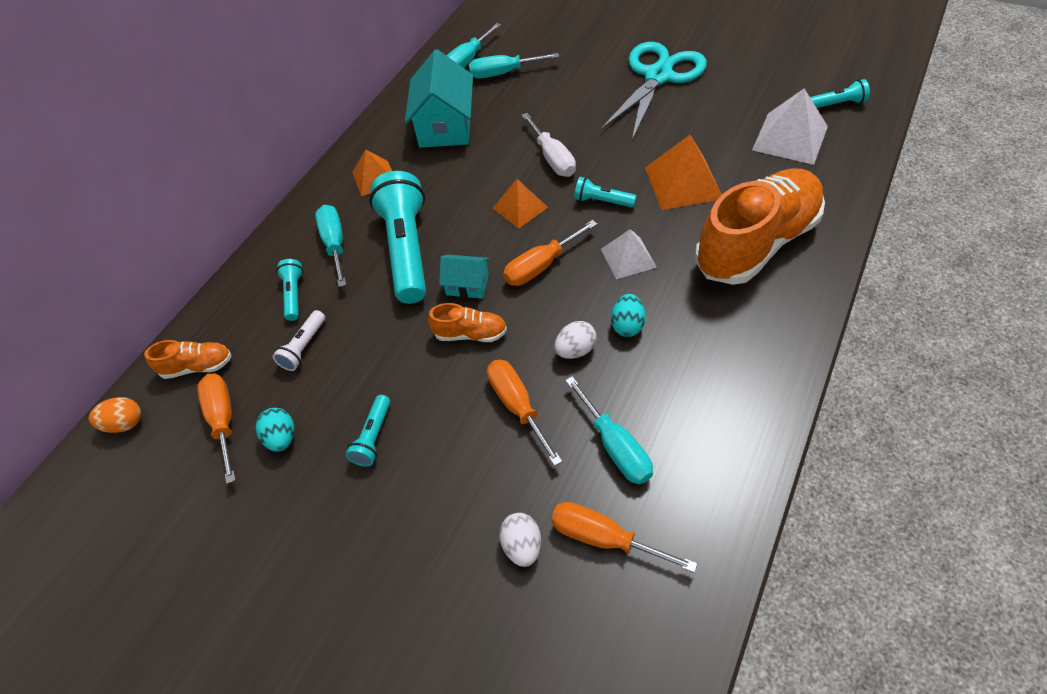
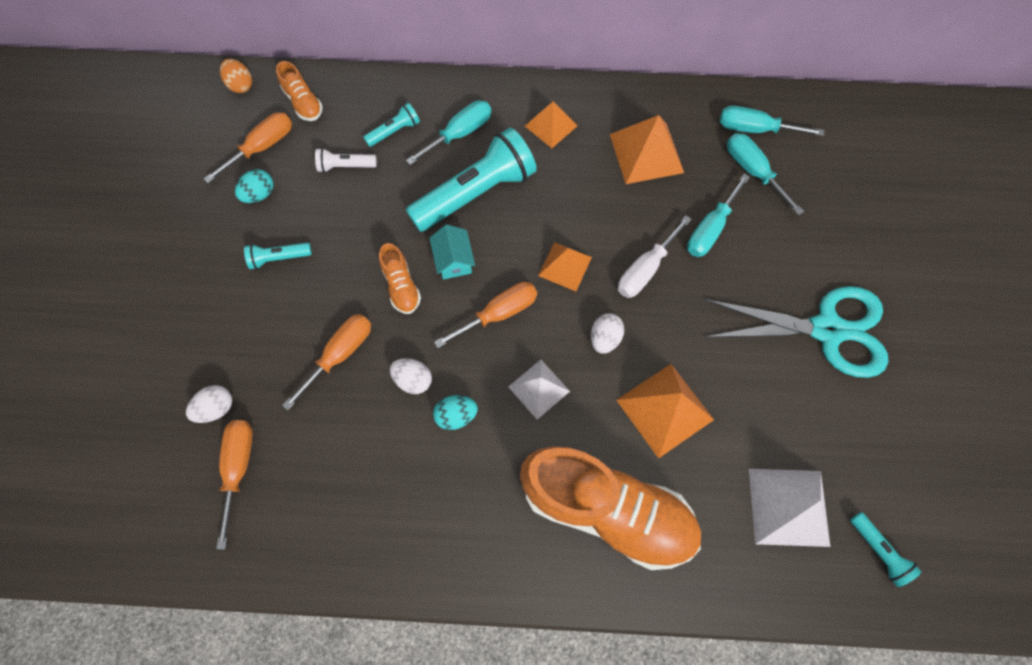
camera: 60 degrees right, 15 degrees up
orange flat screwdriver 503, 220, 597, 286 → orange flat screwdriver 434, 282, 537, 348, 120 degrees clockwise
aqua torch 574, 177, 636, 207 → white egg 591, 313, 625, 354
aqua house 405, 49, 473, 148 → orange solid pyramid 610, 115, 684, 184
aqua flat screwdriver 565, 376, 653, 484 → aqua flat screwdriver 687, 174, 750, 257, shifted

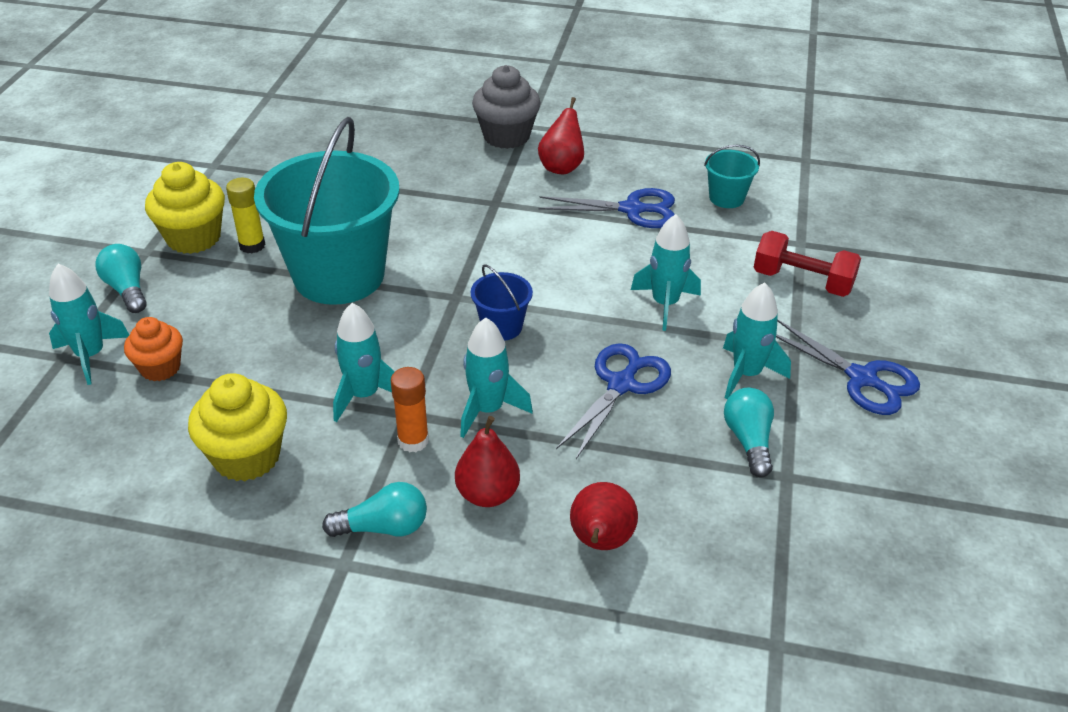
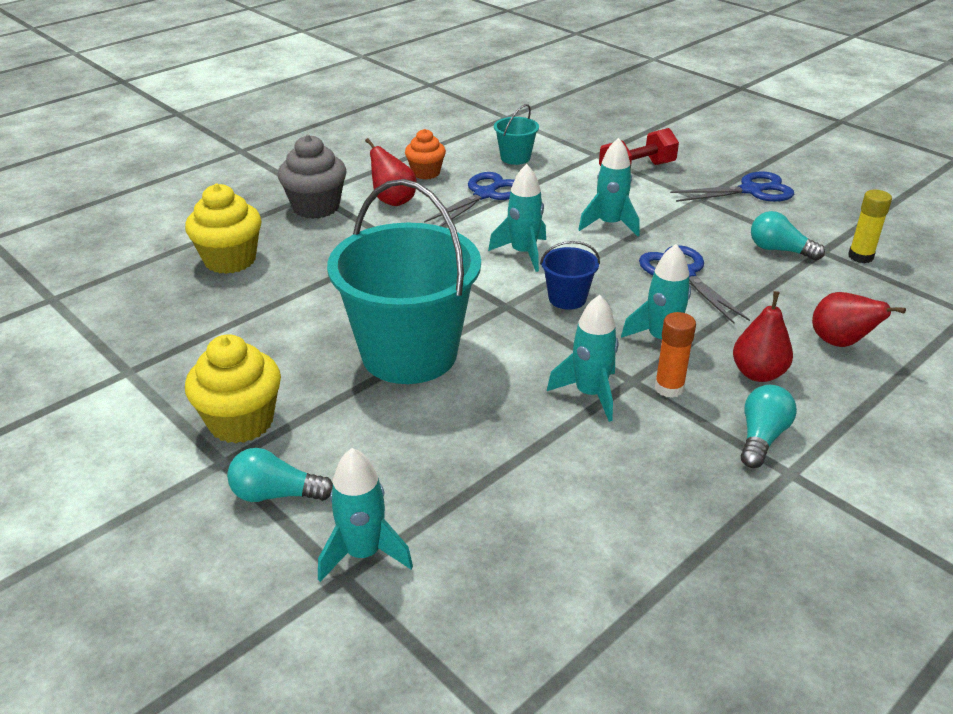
camera: 55 degrees left, 5 degrees down
golden cupcake 188, 373, 287, 481 → golden cupcake 185, 184, 261, 274, shifted
orange cupcake 124, 317, 183, 381 → orange cupcake 405, 129, 446, 179, shifted
aqua spaceship 723, 283, 791, 399 → aqua spaceship 488, 164, 546, 272, shifted
golden stick of glue 226, 178, 266, 253 → golden stick of glue 848, 190, 892, 263, shifted

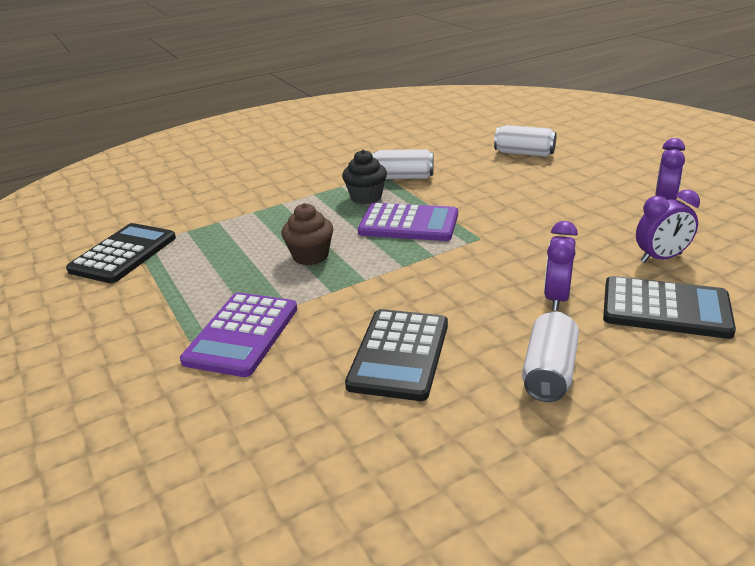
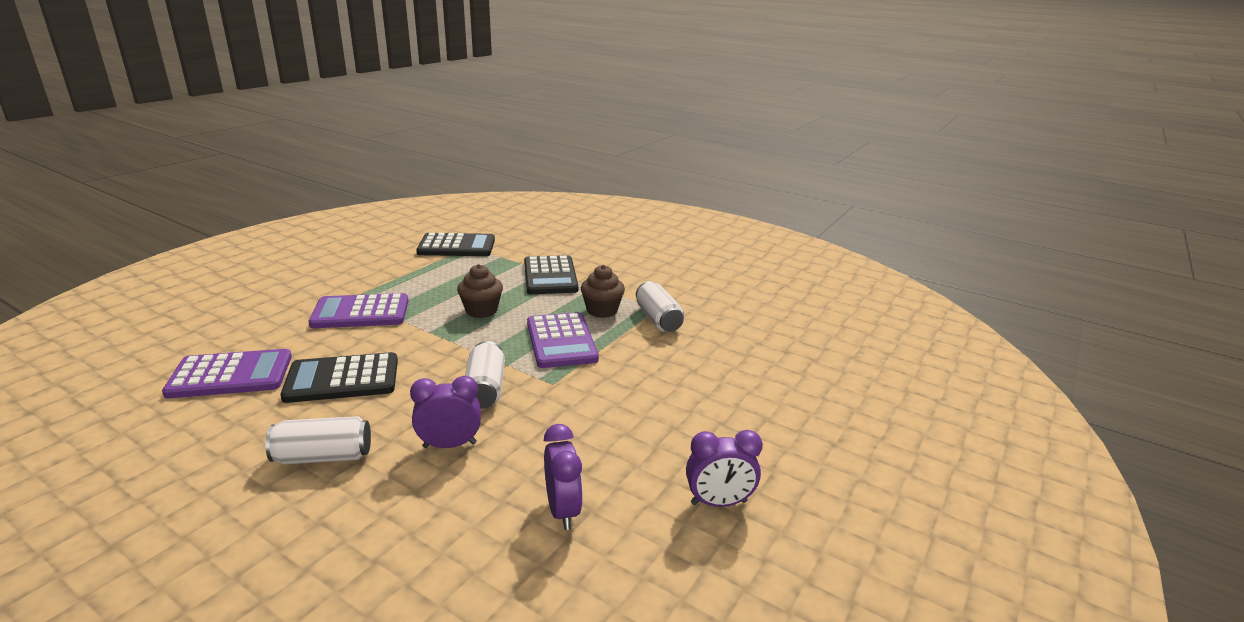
camera: 60 degrees right, 5 degrees down
- → royal purple pocket calculator 162, 349, 292, 398
white can 494, 125, 557, 157 → white can 465, 341, 505, 409, shifted
jet-black pocket calculator 603, 276, 736, 339 → jet-black pocket calculator 524, 255, 579, 294, shifted
royal purple alarm clock 636, 189, 700, 263 → royal purple alarm clock 544, 424, 583, 530, 150 degrees counterclockwise
jet-black cupcake 342, 150, 387, 204 → brown cupcake 581, 265, 625, 318

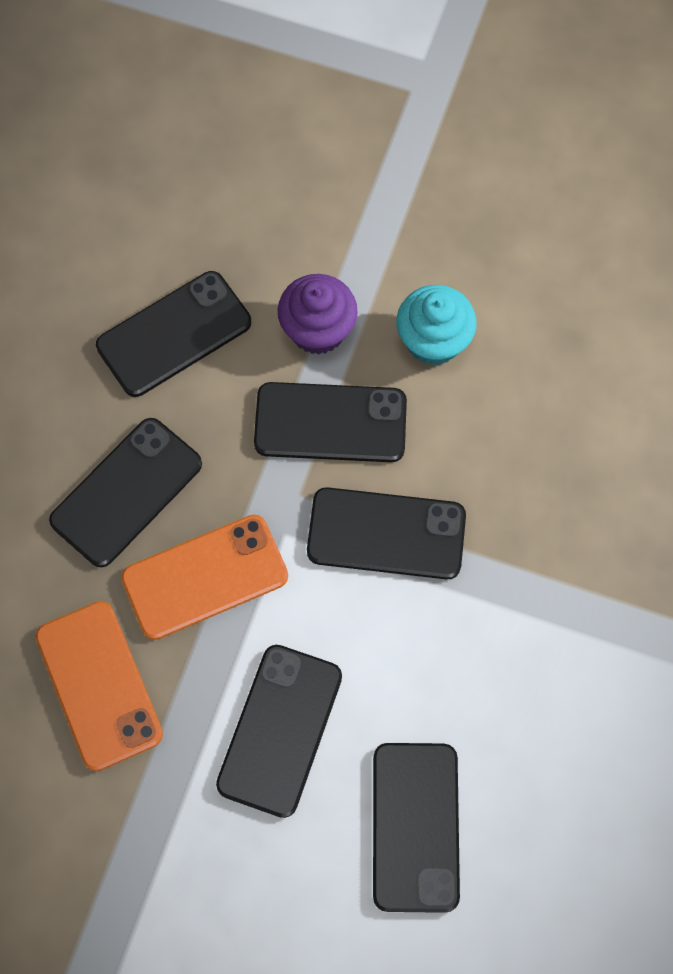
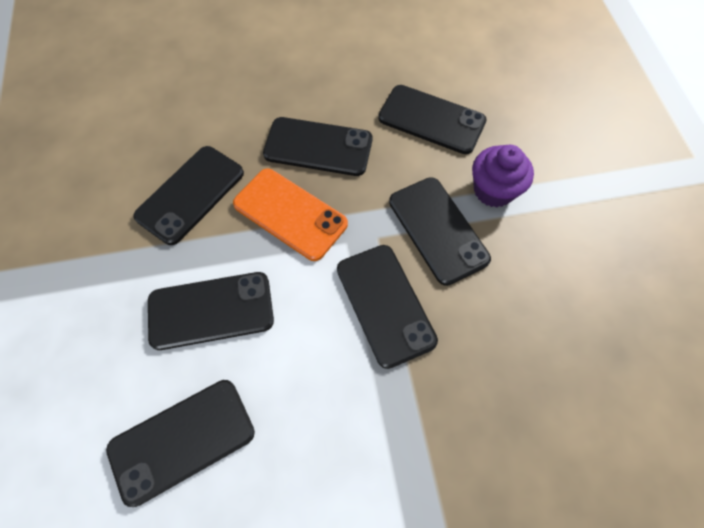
camera: 60 degrees right, 5 degrees down
orange mobile phone 35, 601, 163, 771 → jet-black mobile phone 133, 146, 244, 245
aqua cupcake 396, 285, 477, 366 → -

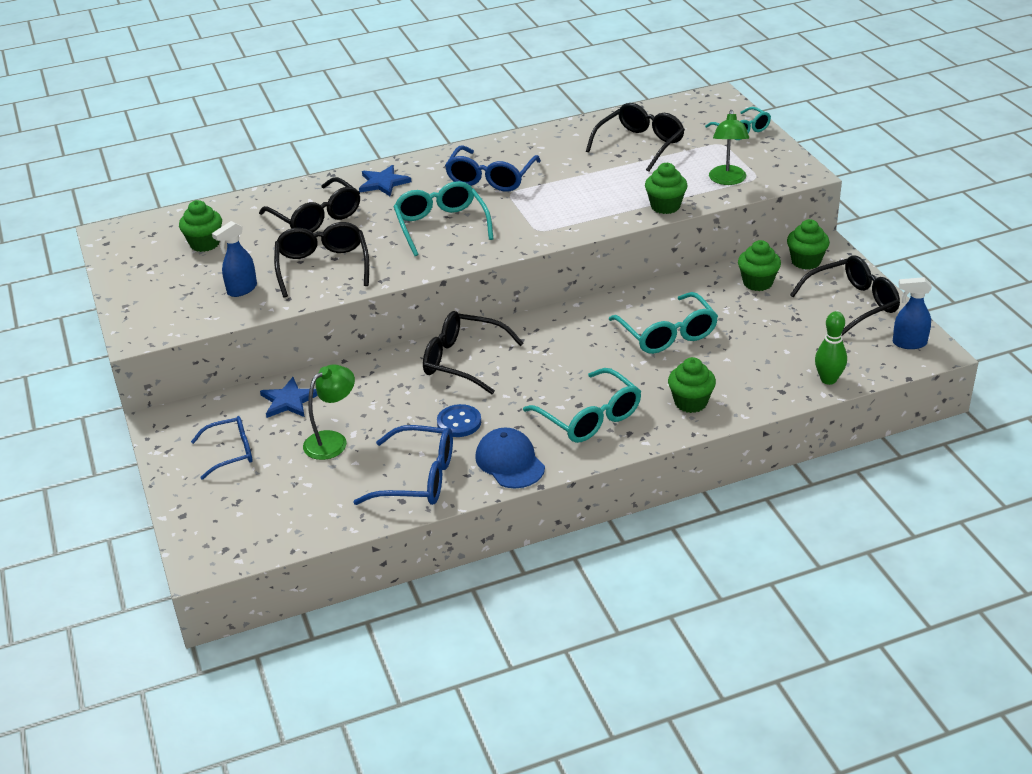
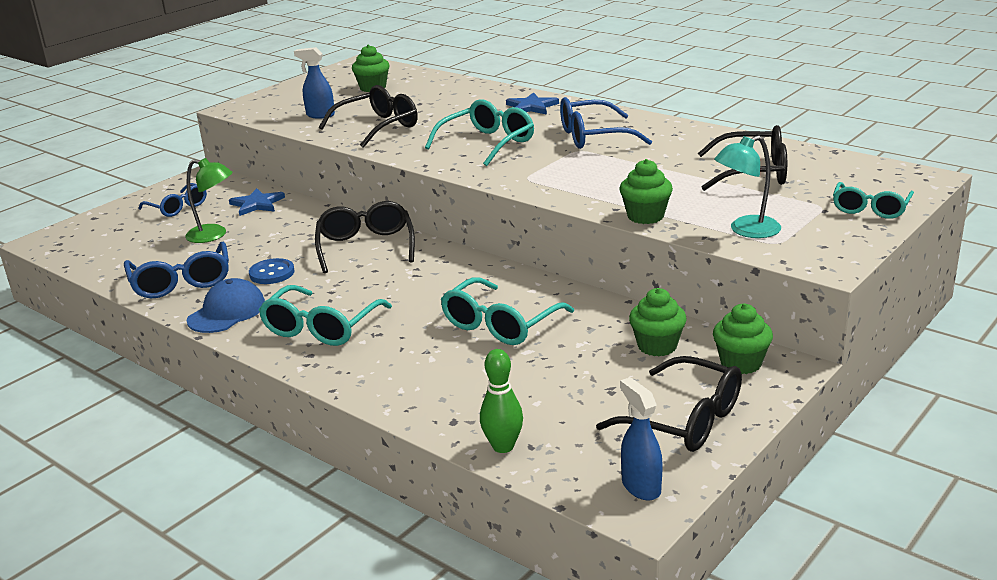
camera: 60 degrees right, 10 degrees down
leaf-green reading lamp 709, 110, 749, 185 → aqua reading lamp 714, 135, 781, 238
jet-black eyeglasses 259, 177, 360, 233 → -
leaf-green cupcake 668, 357, 716, 413 → -

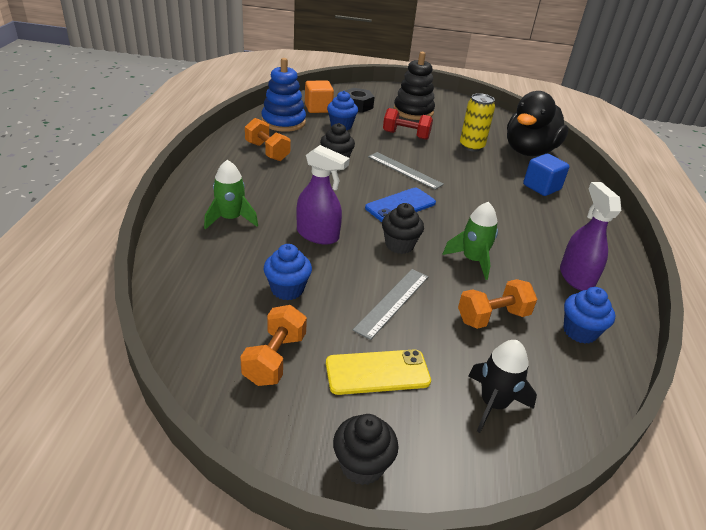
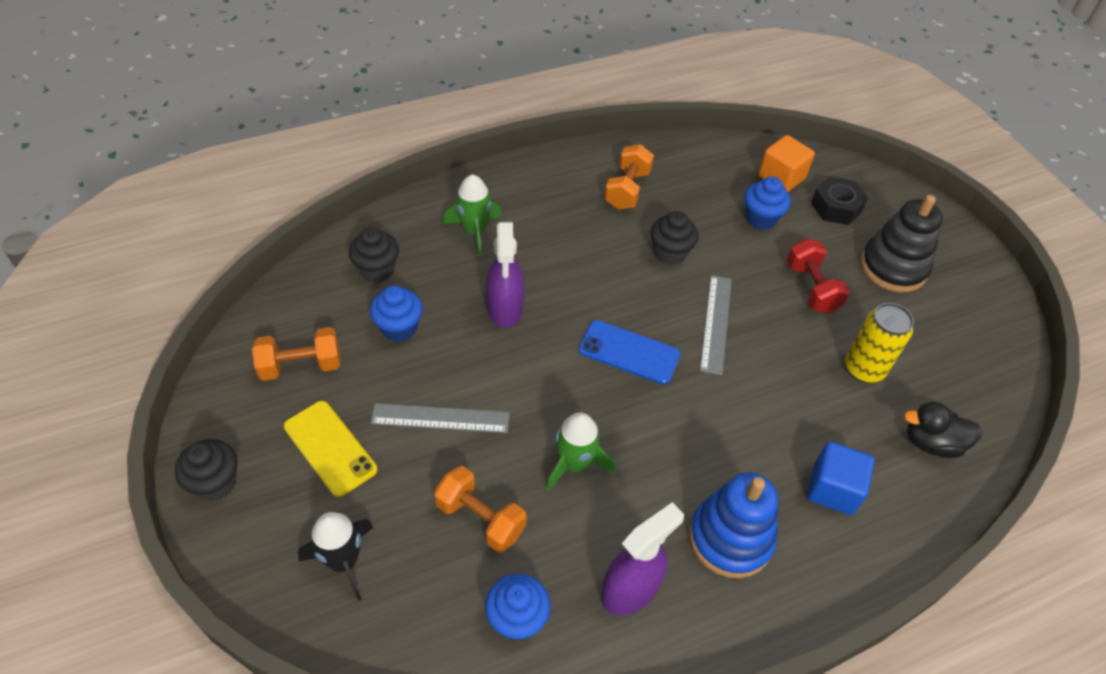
camera: 60 degrees right, 15 degrees up
jet-black cupcake 382, 203, 424, 254 → jet-black cupcake 349, 227, 399, 283, shifted
cobalt ring stacker 262, 58, 306, 132 → cobalt ring stacker 689, 472, 778, 578, shifted
jet-black duck 507, 91, 569, 156 → jet-black duck 904, 402, 982, 458, x0.52

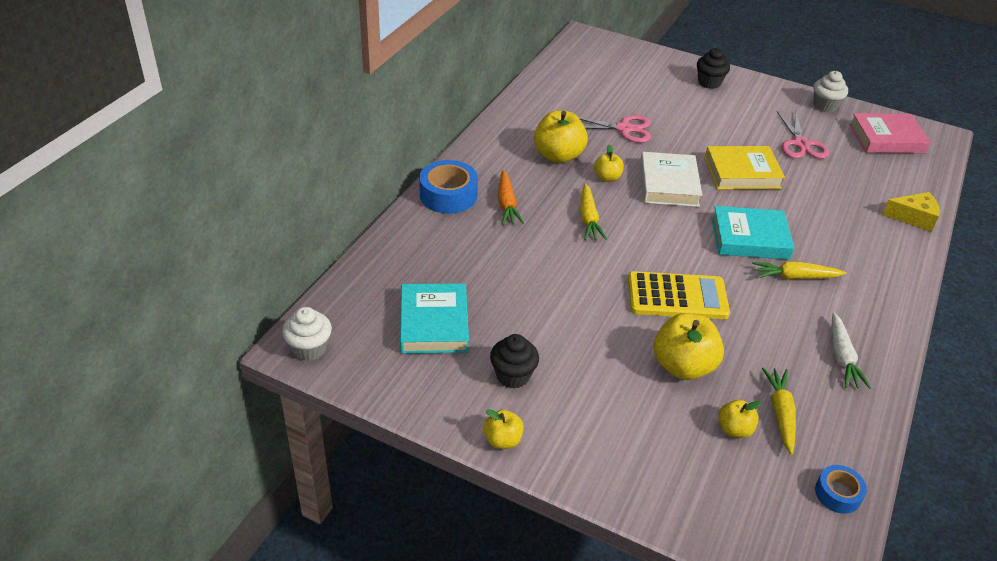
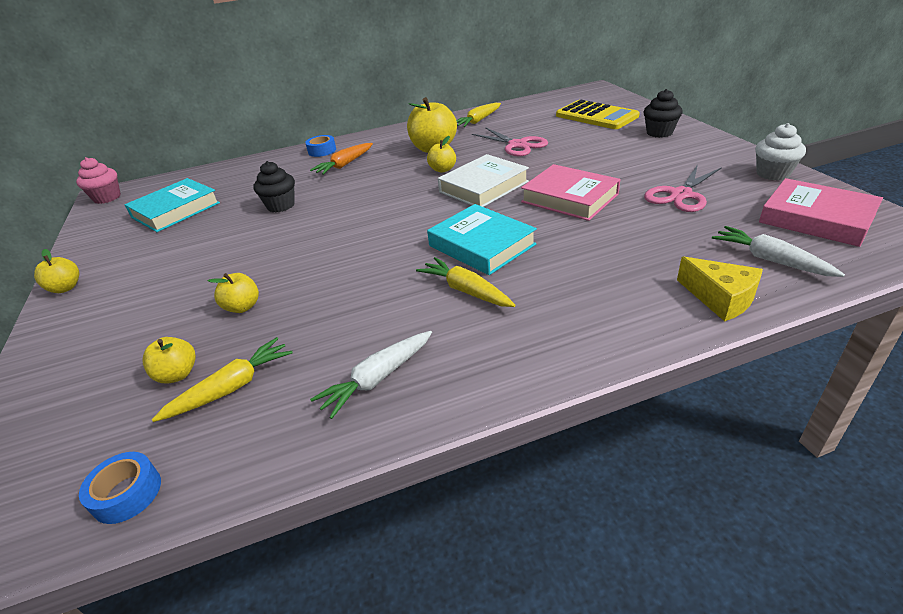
camera: 50 degrees right, 5 degrees down
white cupcake 282, 307, 332, 361 → rose-pink cupcake 76, 157, 121, 204
golden apple 654, 313, 724, 380 → golden apple 208, 273, 259, 313, x0.54
jet-black cupcake 490, 334, 539, 389 → jet-black cupcake 253, 161, 295, 213, shifted
cobalt tape 419, 160, 478, 214 → cobalt tape 305, 135, 336, 157, x0.58
golden root vegetable 580, 184, 607, 240 → golden root vegetable 456, 103, 501, 127, shifted
golden hardback 705, 146, 785, 189 → rose-pink hardback 521, 164, 620, 221
golden pocket calculator 628, 271, 730, 319 → golden pocket calculator 556, 100, 640, 129, shifted
- → white root vegetable 712, 226, 845, 277

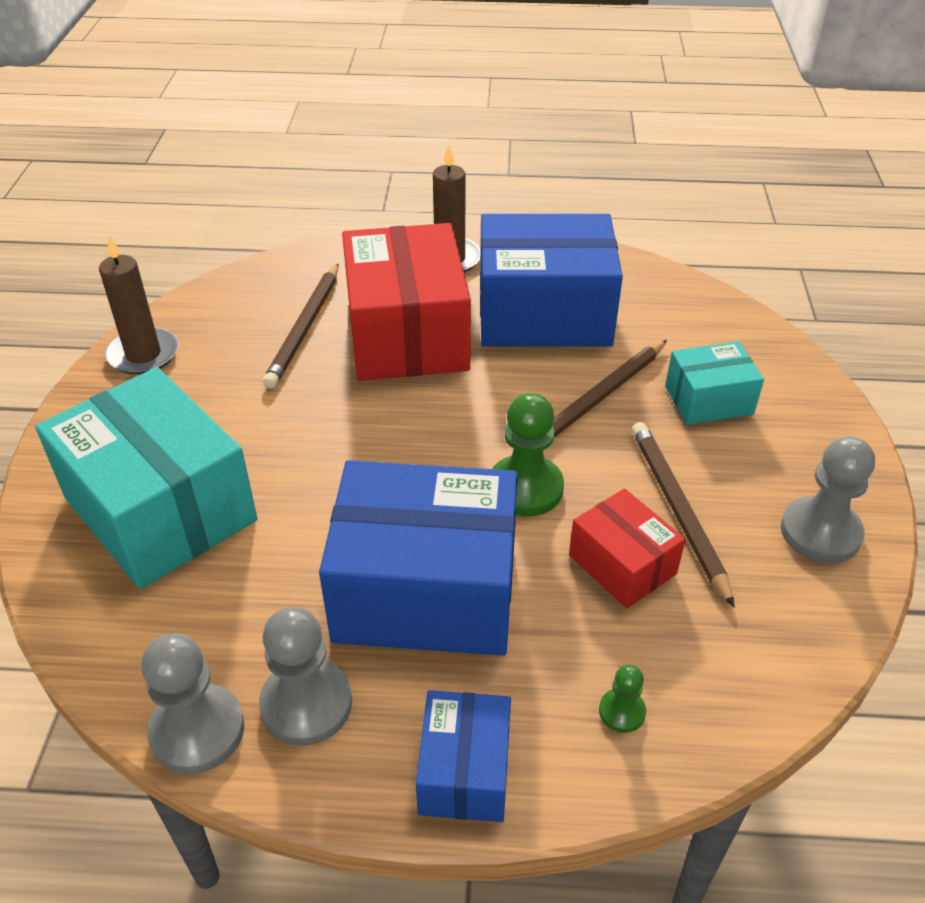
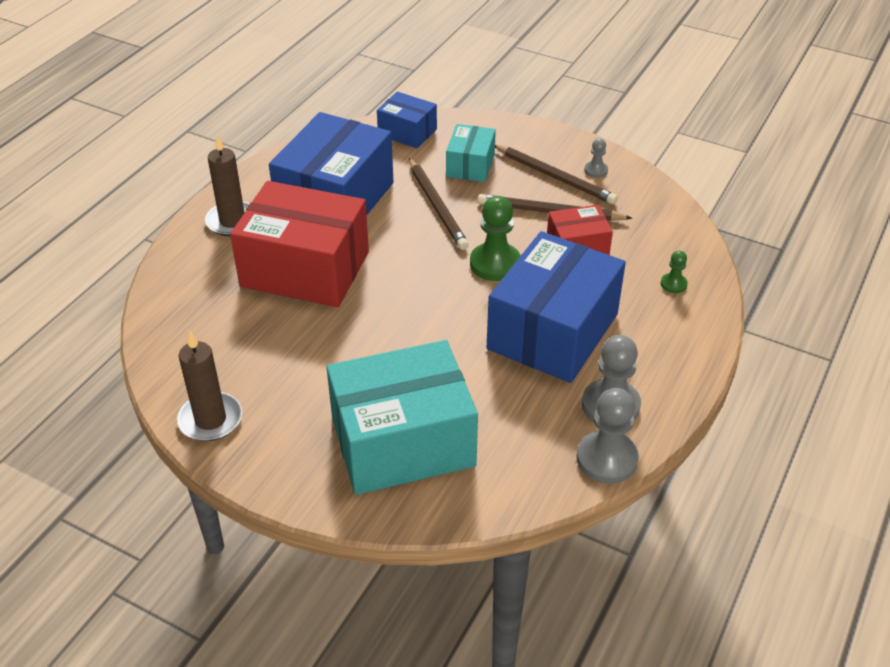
camera: 65 degrees left, 0 degrees up
cobalt parcel 416, 690, 511, 822 → cobalt parcel 377, 92, 437, 148, shifted
brown pencil 263, 264, 338, 389 → brown pencil 495, 145, 618, 204, shifted
grey chess pawn 781, 436, 875, 563 → grey chess pawn 584, 138, 608, 178, x0.51

